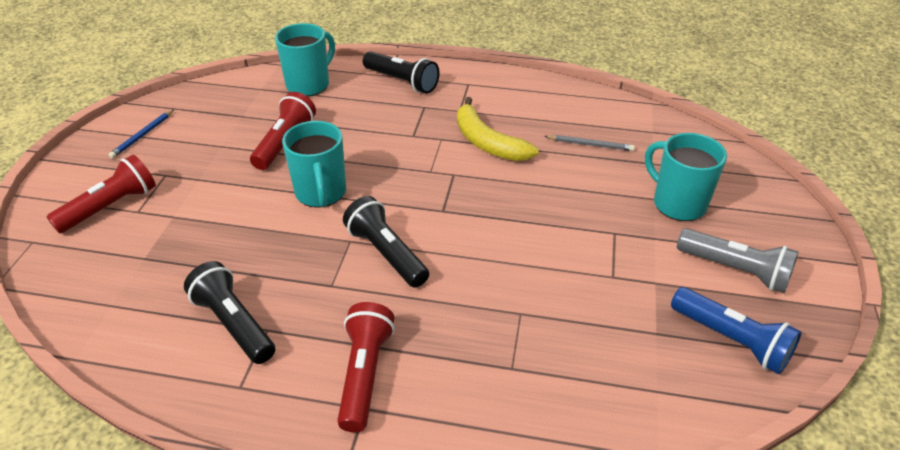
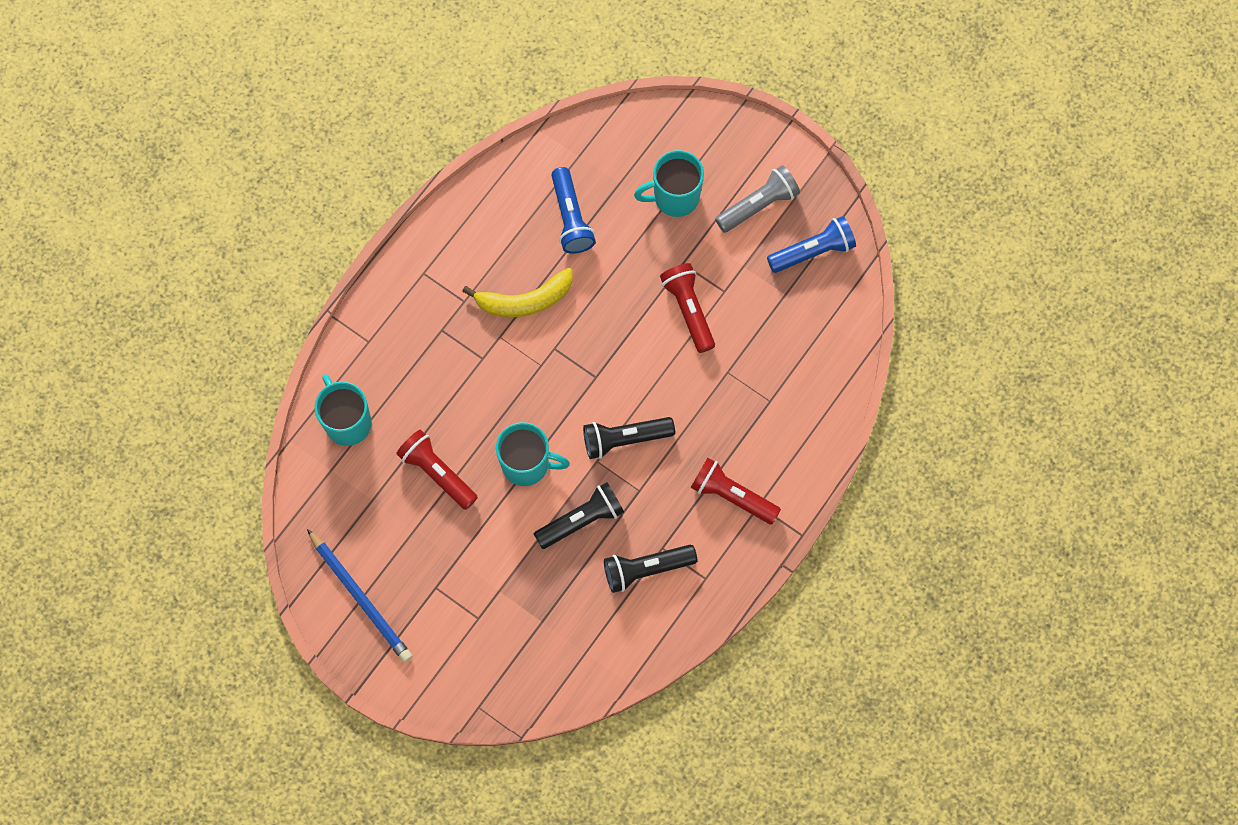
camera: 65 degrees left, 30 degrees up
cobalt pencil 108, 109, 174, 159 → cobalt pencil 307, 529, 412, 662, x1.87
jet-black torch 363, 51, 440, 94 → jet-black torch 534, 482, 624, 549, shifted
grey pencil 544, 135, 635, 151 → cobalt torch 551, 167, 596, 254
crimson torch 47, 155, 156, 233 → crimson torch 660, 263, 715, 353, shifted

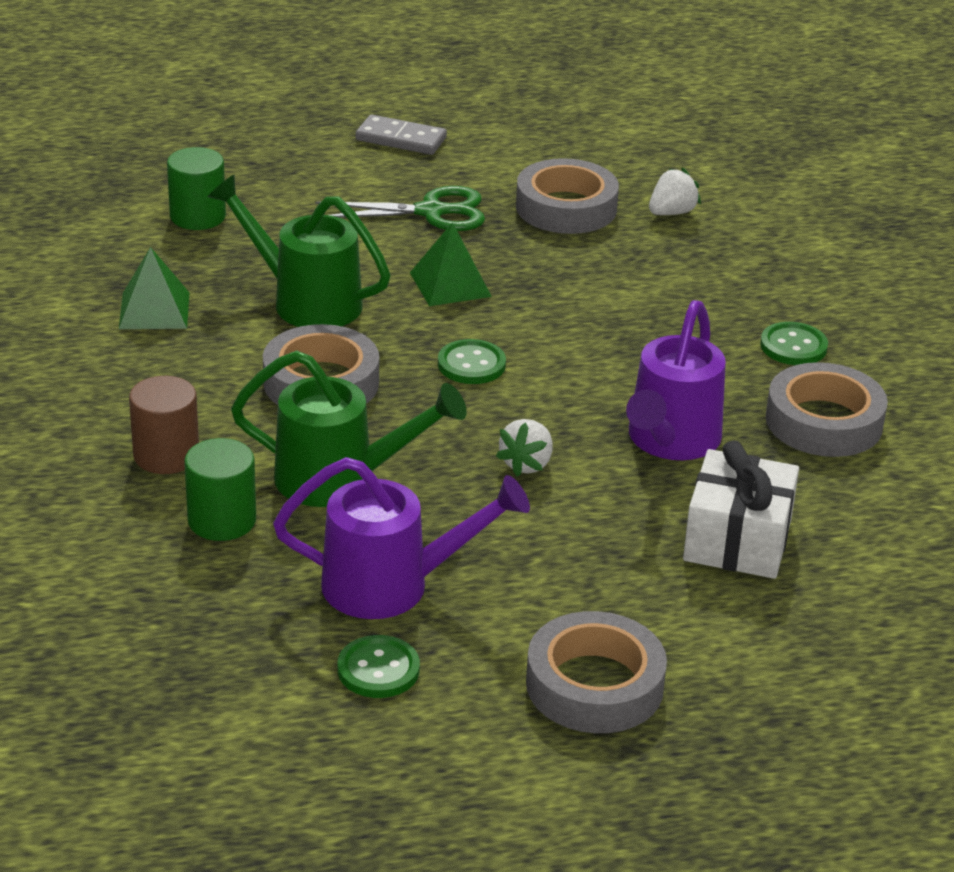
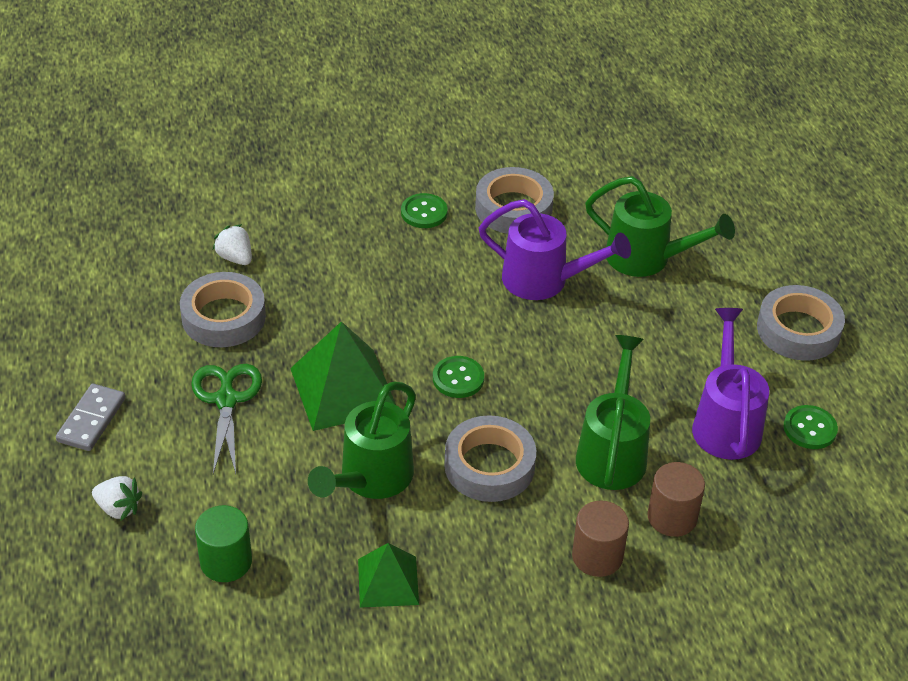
camera: 90 degrees left, 10 degrees up
white toy strawberry 496, 419, 552, 476 → white toy strawberry 92, 476, 142, 521, shifted
leaf-green solid pyramid 410, 222, 492, 306 → leaf-green solid pyramid 290, 321, 396, 431, x1.66
white gift 683, 441, 799, 579 → leaf-green watering can 585, 176, 735, 277
leaf-green cylinder shape 184, 438, 256, 541 → brown cylinder shape 647, 462, 705, 537

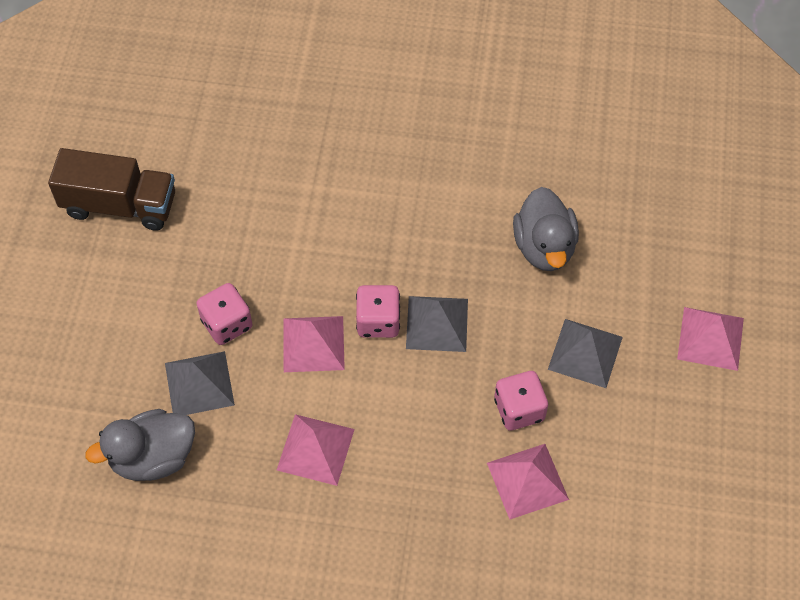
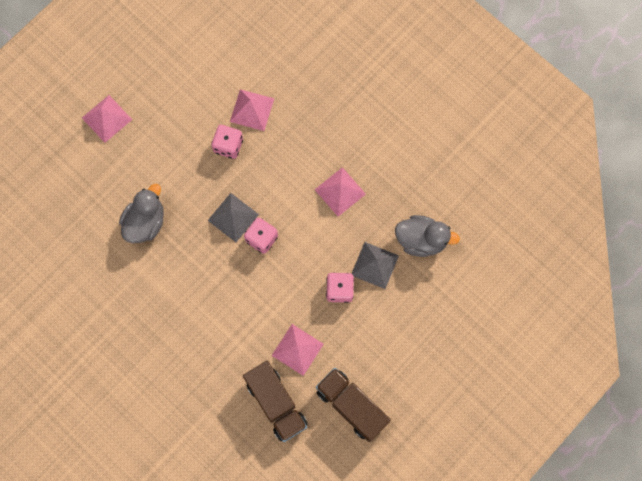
camera: 145 degrees left, 15 degrees up
- → brown truck 243, 361, 308, 442
rose-pink solid pyramid 283, 316, 345, 372 → rose-pink solid pyramid 272, 324, 324, 376, shifted
grey solid pyramid 548, 319, 623, 388 → -

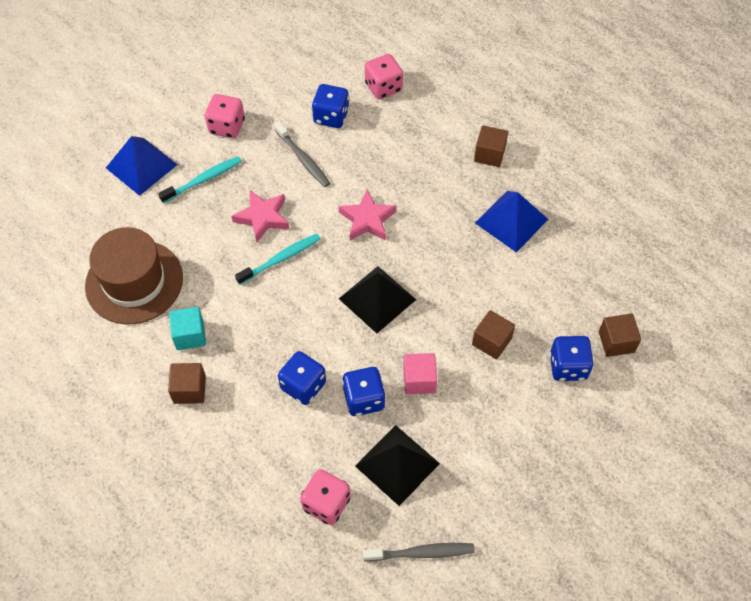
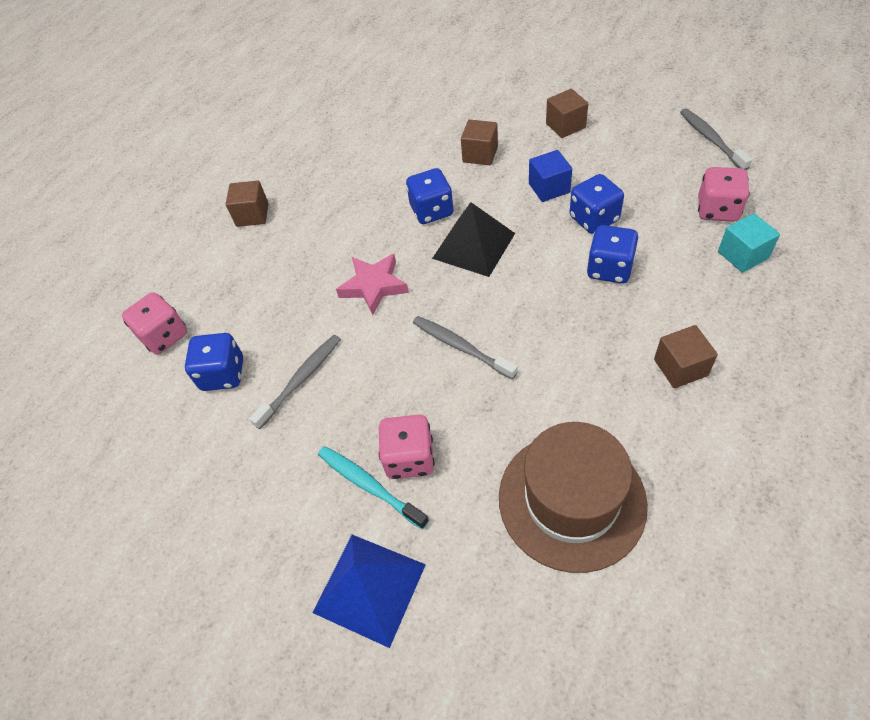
camera: 100 degrees left, 5 degrees down
rose-pink game die 205, 94, 245, 138 → rose-pink game die 379, 415, 435, 479, shifted
cobalt game die 550, 336, 594, 381 → cobalt game die 406, 168, 454, 224, shifted
aqua dental brush 235, 234, 321, 285 → grey dental brush 413, 316, 518, 379
rose-pink solid cube 403, 353, 437, 395 → cobalt solid cube 529, 150, 572, 202
brown solid cube 599, 314, 641, 357 → brown solid cube 546, 89, 588, 138, shifted
aqua solid cube 169, 307, 206, 350 → aqua solid cube 718, 213, 780, 273, shifted
rose-pink star shape 231, 190, 289, 242 → -
jet-black solid pyramid 355, 425, 440, 506 → -
cobalt solid pyramid 475, 191, 548, 253 → -

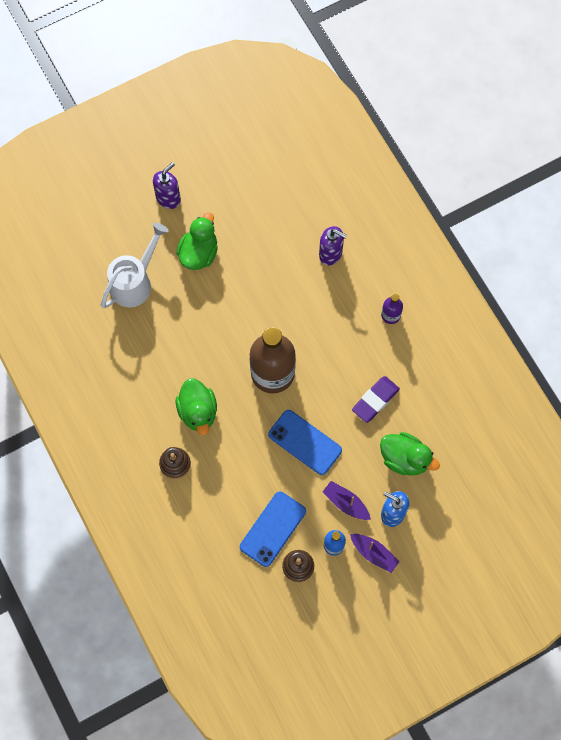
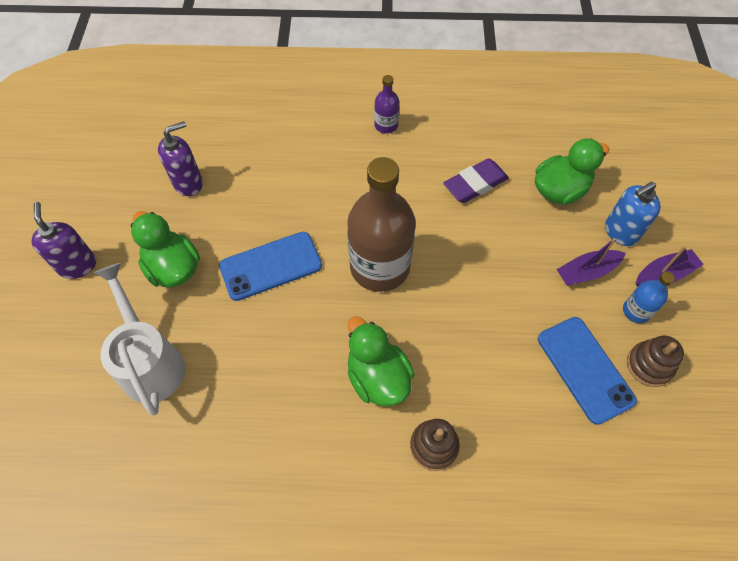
camera: 60 degrees left, 10 degrees down
royal purple soap pump 319, 226, 347, 265 → royal purple soap pump 158, 121, 203, 196, shifted
cobalt mobile phone 268, 410, 342, 475 → cobalt mobile phone 219, 232, 322, 301, shifted
leaf-green duck 176, 378, 217, 435 → leaf-green duck 348, 316, 414, 406, 135 degrees counterclockwise
royal purple pencil eraser 352, 376, 400, 423 → royal purple pencil eraser 443, 158, 509, 203, 75 degrees clockwise

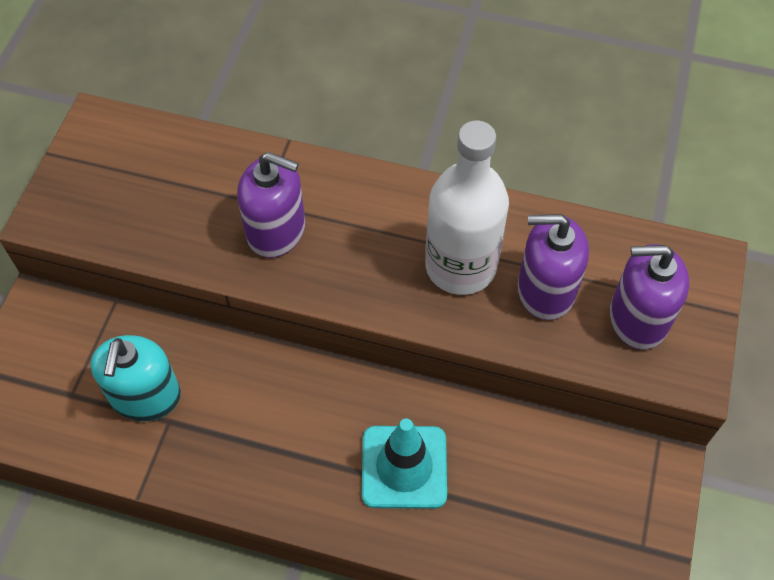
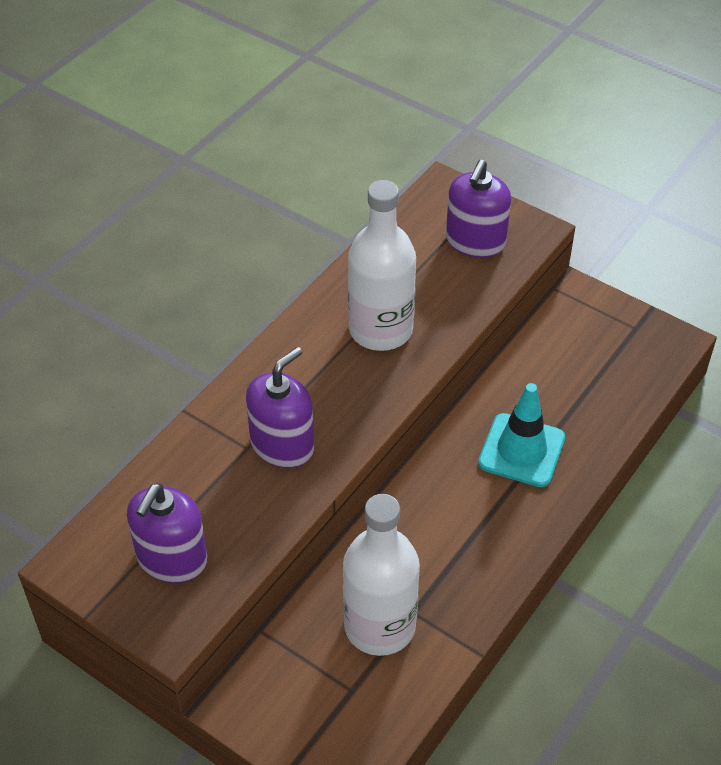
camera: 70 degrees left, 10 degrees down
royal purple soap pump 517, 214, 589, 320 → royal purple soap pump 127, 483, 208, 583, shifted
aqua soap pump 90, 335, 181, 421 → white drink bottle 343, 494, 420, 656

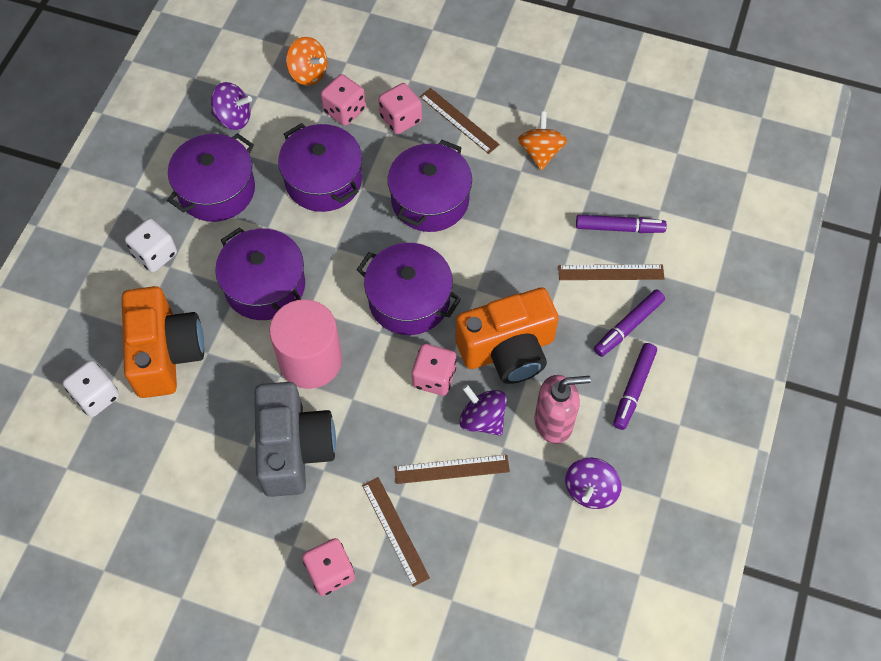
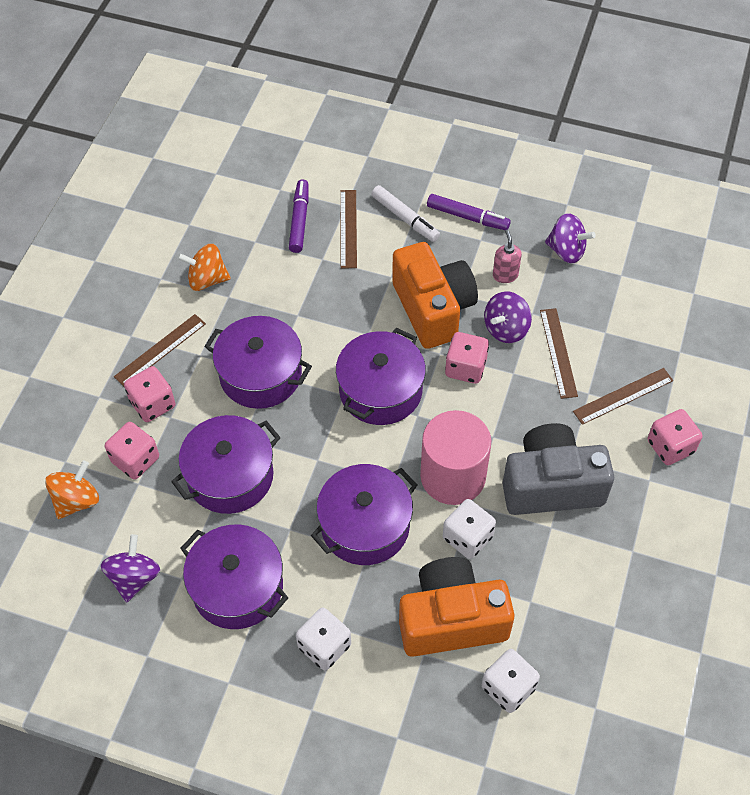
camera: 90 degrees left, 5 degrees down
royal purple marker pen 594, 290, 665, 357 → white marker pen 372, 185, 440, 242
- → white game die 443, 499, 496, 559
rose-pink soap pump 534, 375, 591, 444 → rose-pink soap pump 493, 229, 522, 283, x0.60

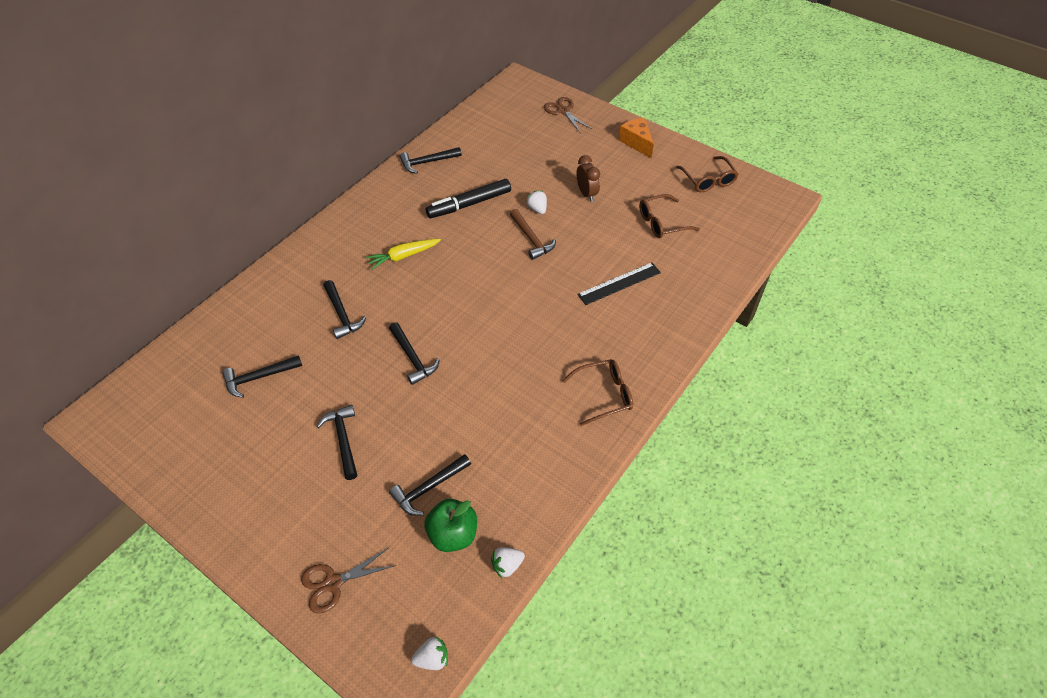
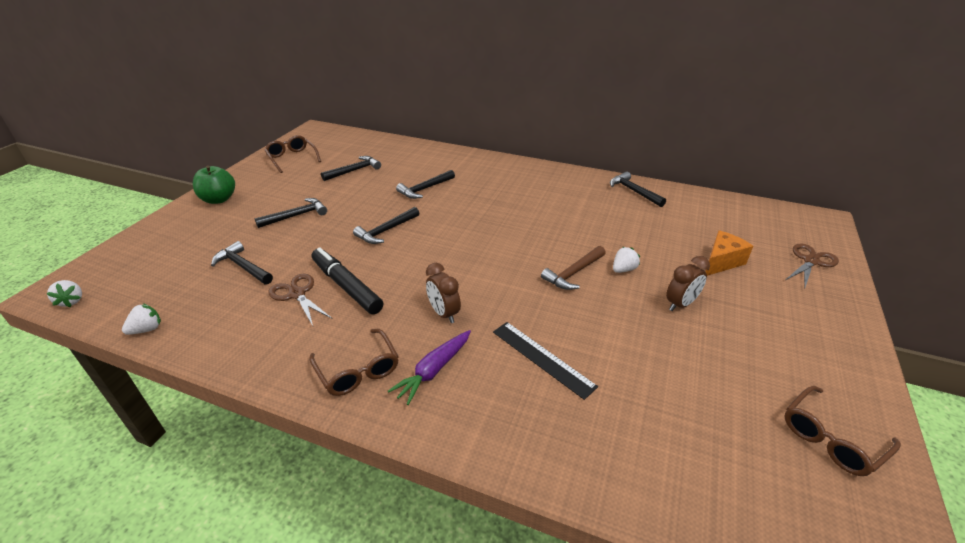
camera: 75 degrees right, 15 degrees down
white toy strawberry 491, 547, 525, 578 → white toy strawberry 122, 303, 161, 335, 90 degrees clockwise
leaf-green apple 424, 499, 477, 552 → leaf-green apple 193, 166, 235, 204, shifted
brown eyeglasses 639, 194, 700, 238 → brown eyeglasses 264, 135, 321, 173, shifted
brown scissors 301, 548, 396, 614 → brown scissors 268, 274, 333, 326, shifted
jet-black marker pen 426, 179, 511, 218 → jet-black marker pen 312, 248, 383, 314, shifted
jet-black claw hammer 222, 355, 302, 398 → jet-black claw hammer 321, 156, 381, 181, 90 degrees clockwise
- → royal purple root vegetable 388, 330, 471, 405
- → brown alarm clock 426, 263, 461, 323
orange piece of cheese 619, 118, 654, 158 → orange piece of cheese 705, 230, 753, 276, shifted
golden root vegetable 365, 239, 441, 270 → -

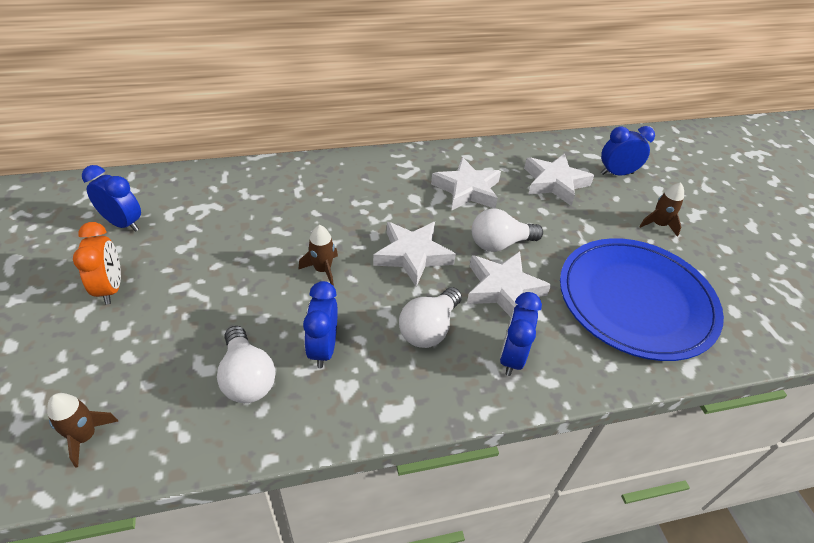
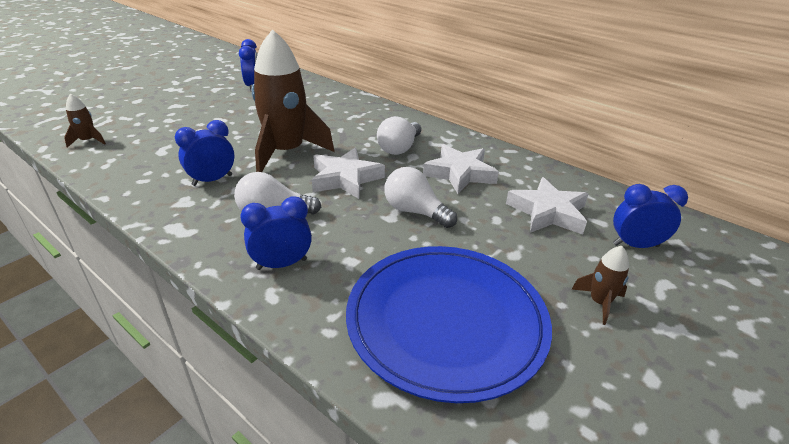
camera: 55 degrees right, 10 degrees down
brown spaceship 298, 225, 338, 286 → brown spaceship 252, 29, 334, 172, x2.35
white bulb 217, 326, 276, 403 → white bulb 377, 116, 421, 155, shifted
cobalt alarm clock 601, 126, 655, 175 → cobalt alarm clock 613, 184, 688, 248, 45 degrees counterclockwise
orange alarm clock 73, 222, 121, 305 → -
white star shape 467, 251, 551, 317 → -

